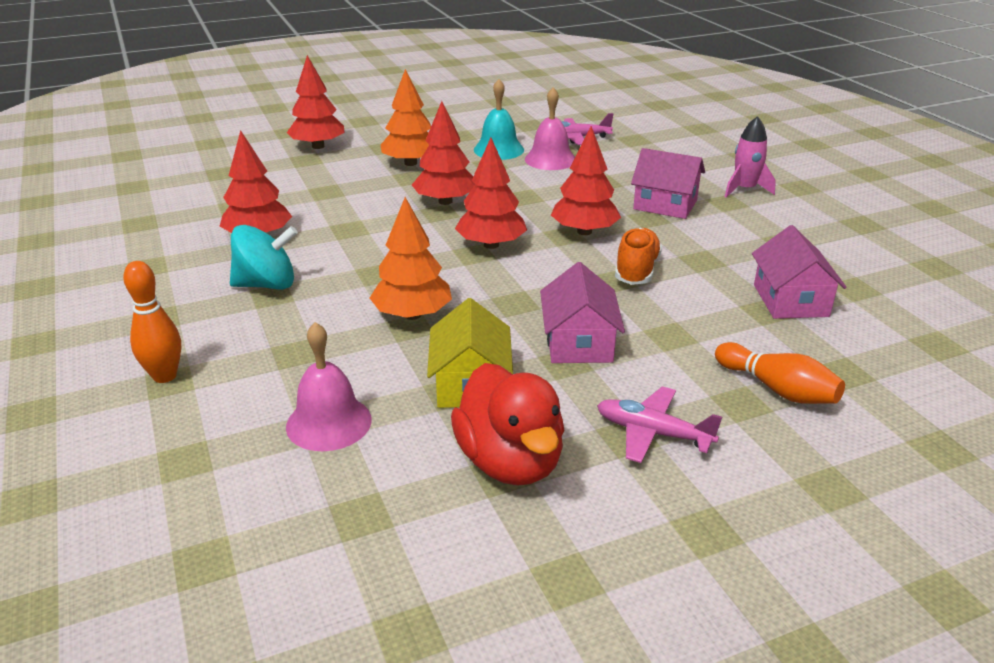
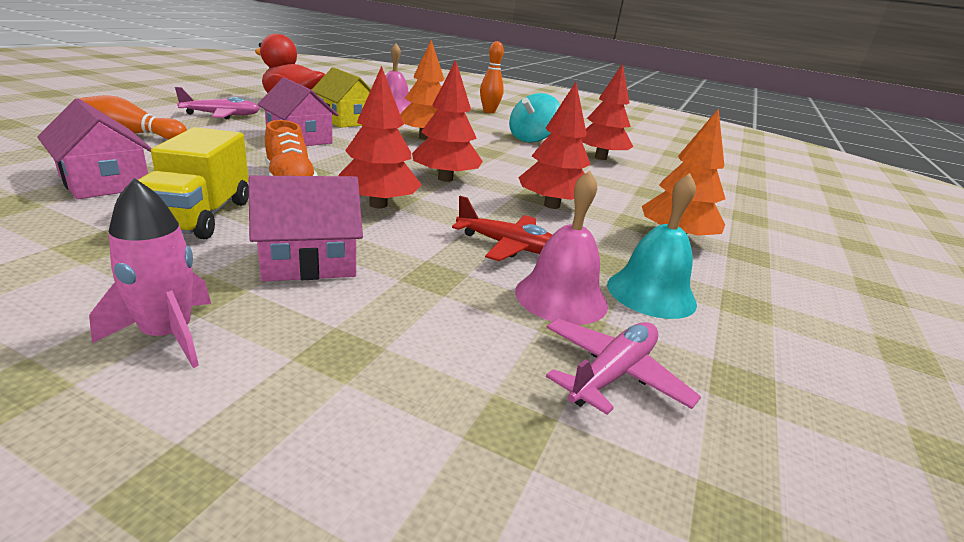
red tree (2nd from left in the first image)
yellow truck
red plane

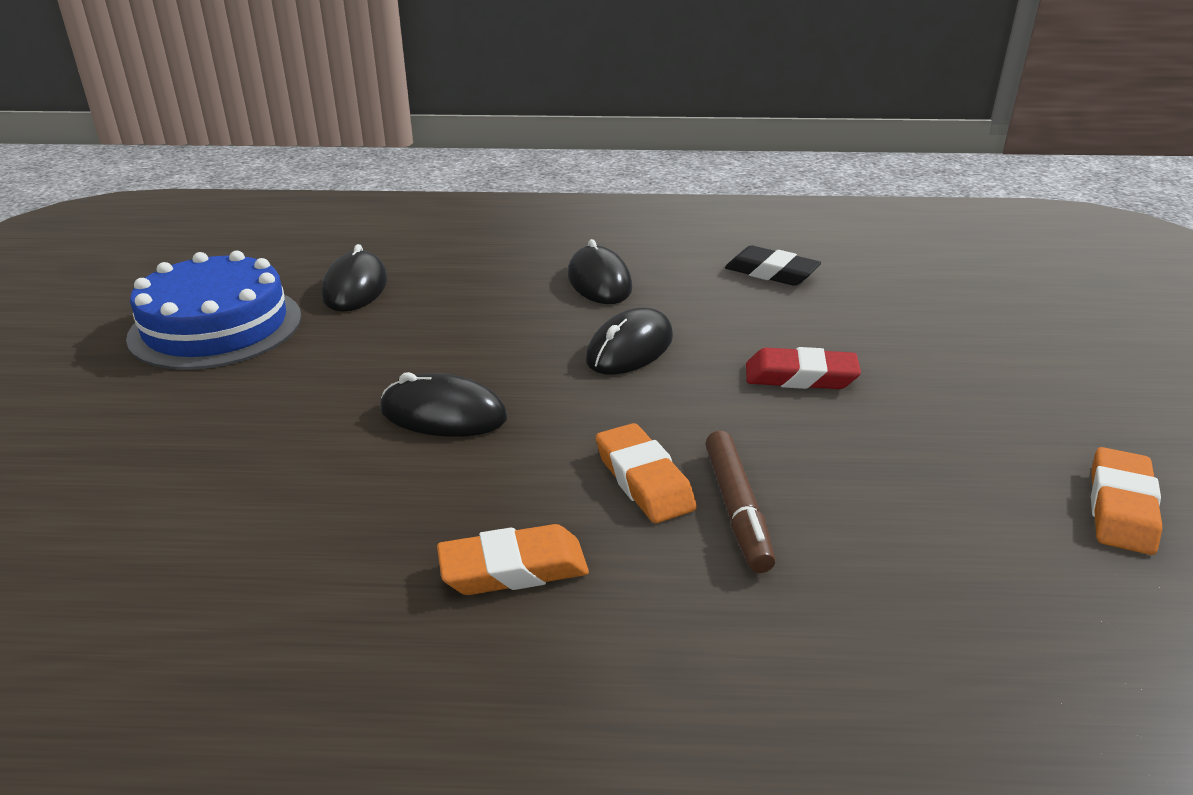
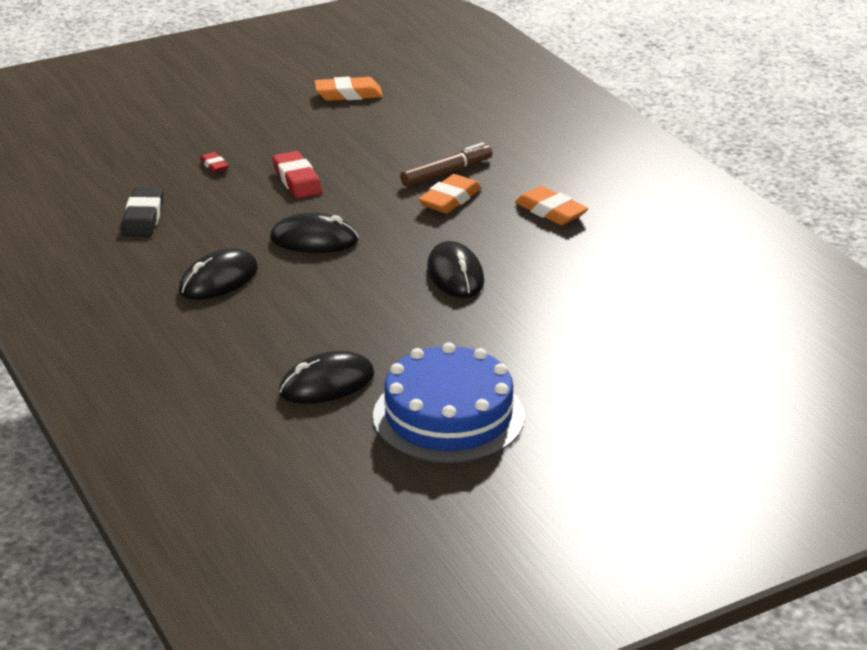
red eraser (1st from left)

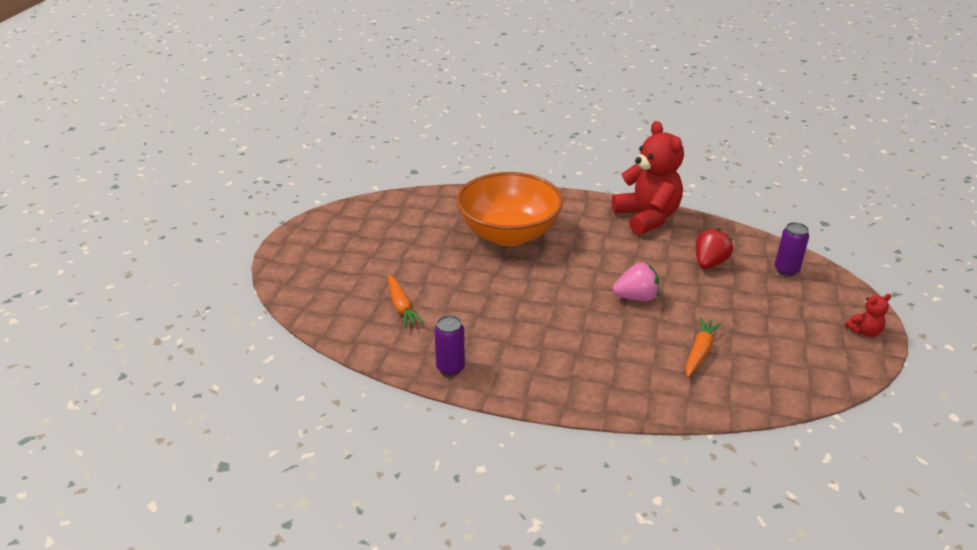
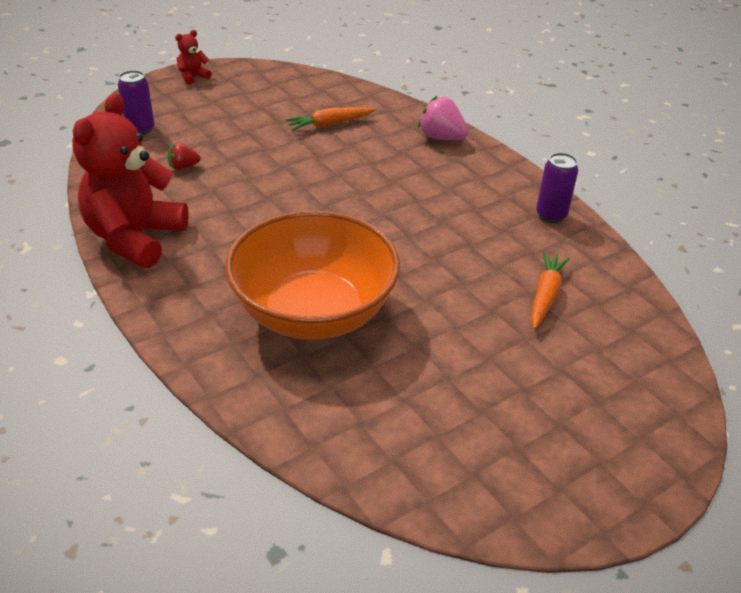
pink strawberry
red teddy bear (2nd from left)
red strawberry

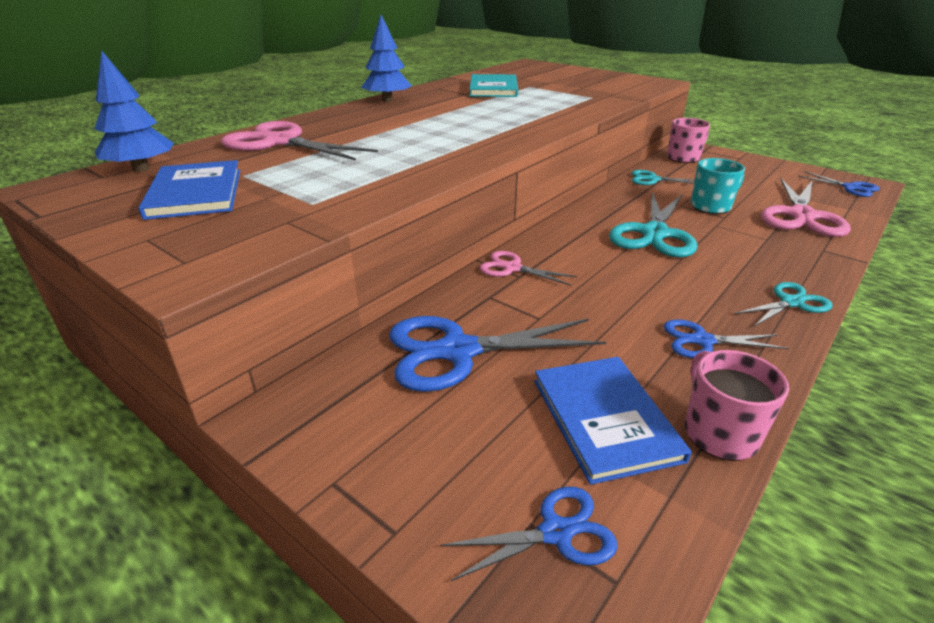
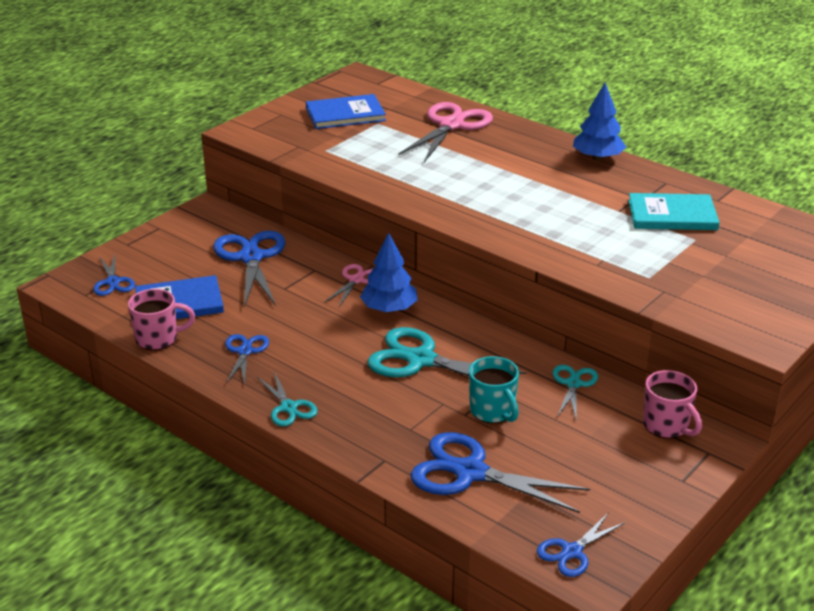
blue tree (1st from left)
blue scissors (4th from left)

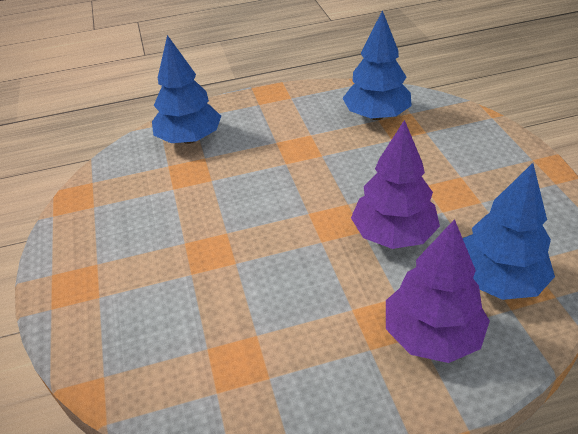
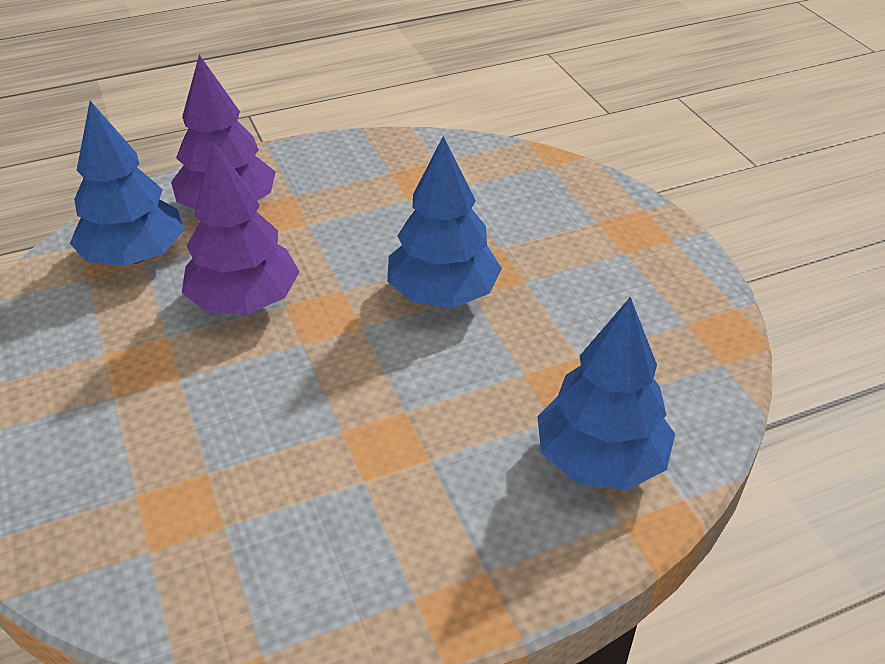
blue tree (2nd from left)

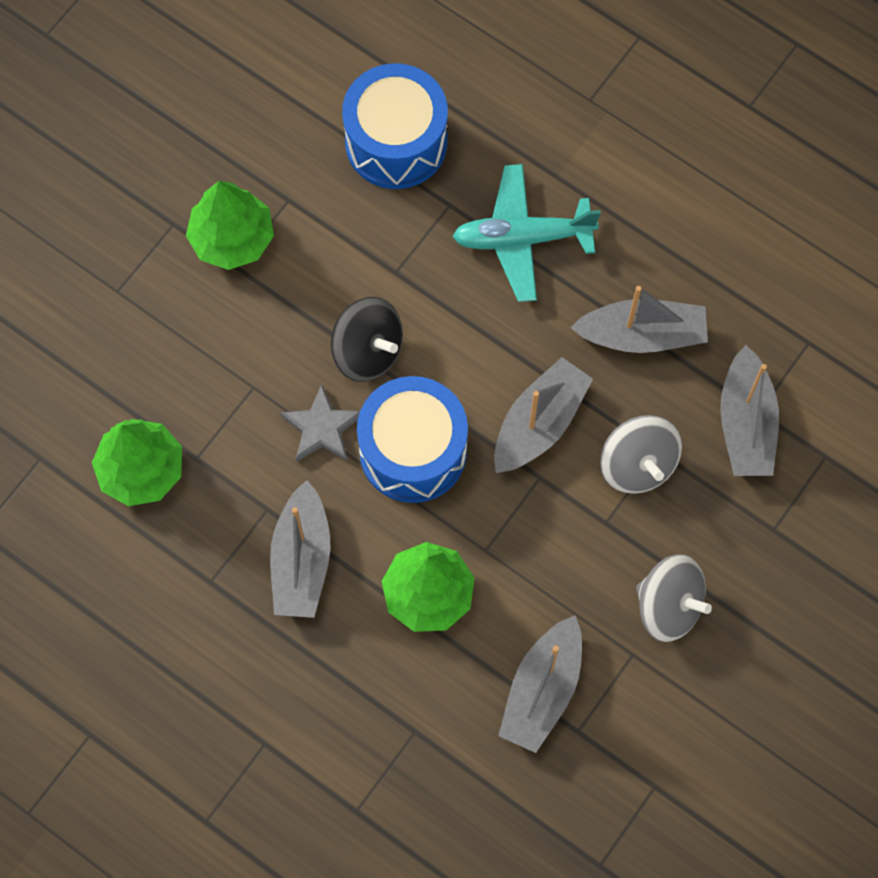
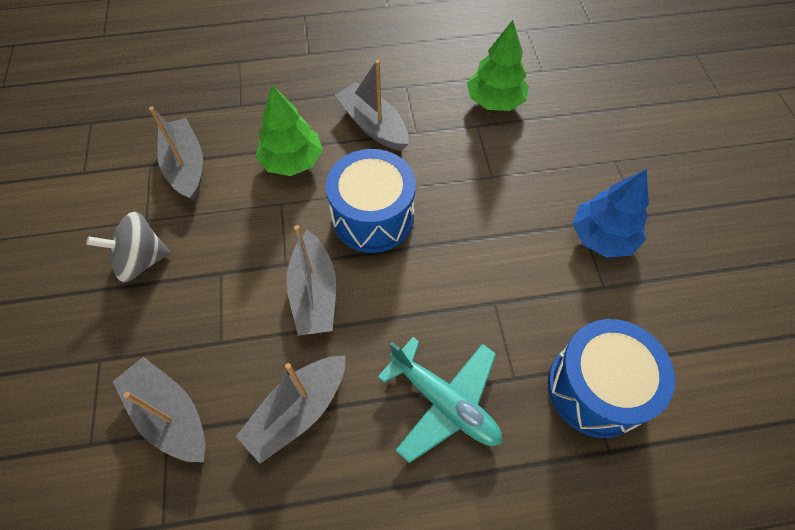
grey star
black spinning top
grey spinning top (1st from left in the first image)
blue tree
turquoise plane

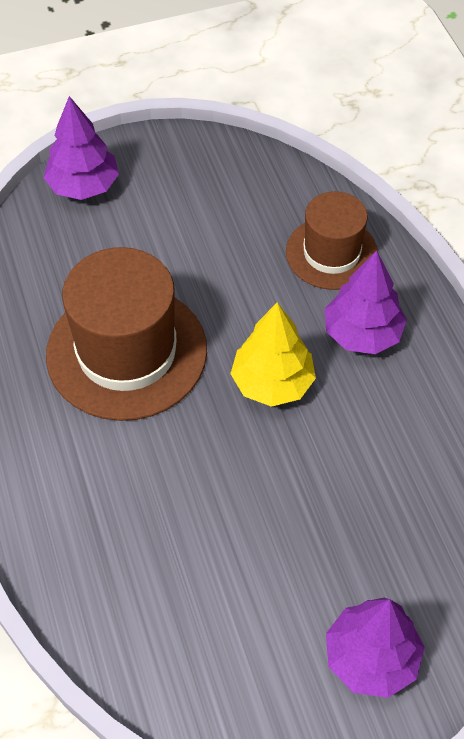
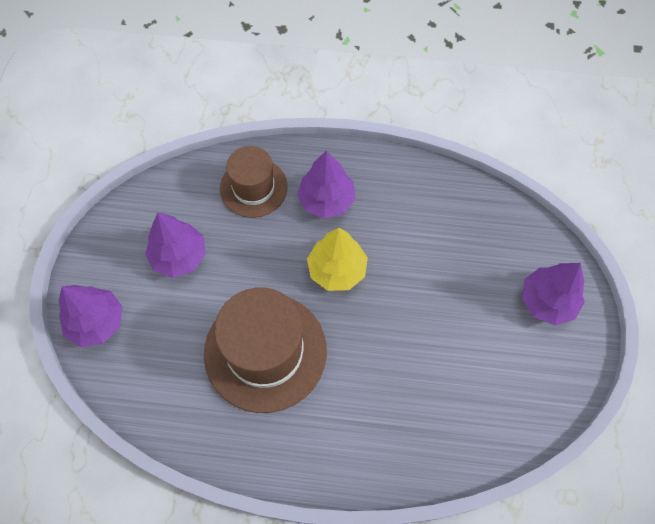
purple tree (2nd from left)

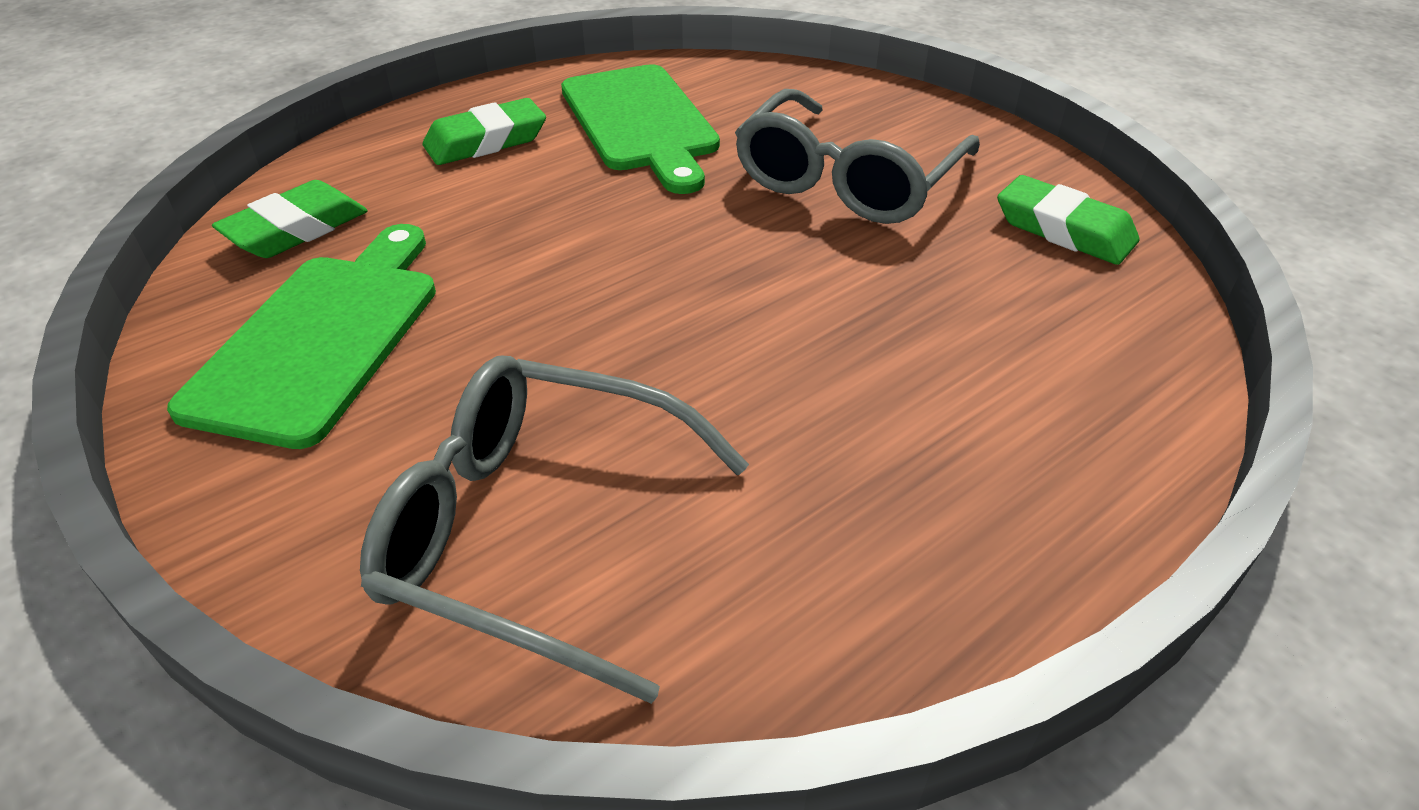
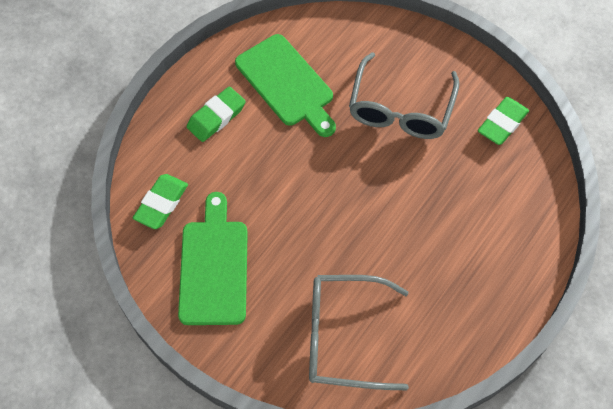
green eraser (3rd from left)

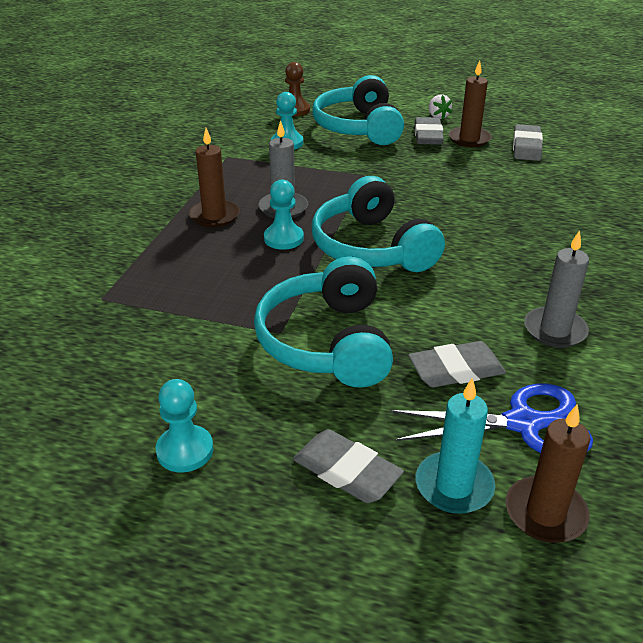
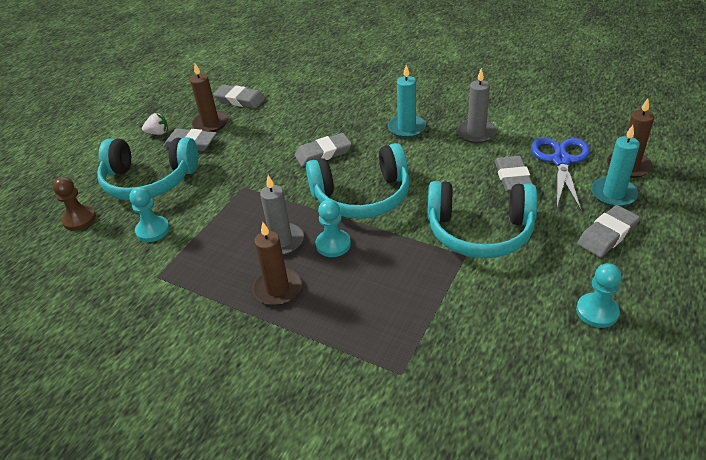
grey eraser (3rd from left)
turquoise candle (1st from left)

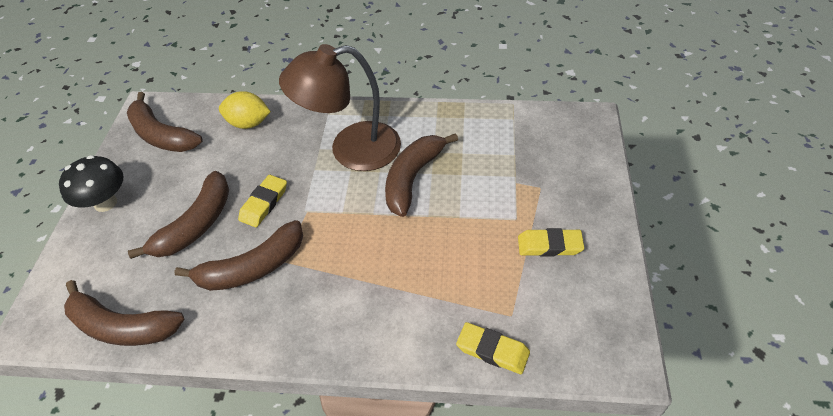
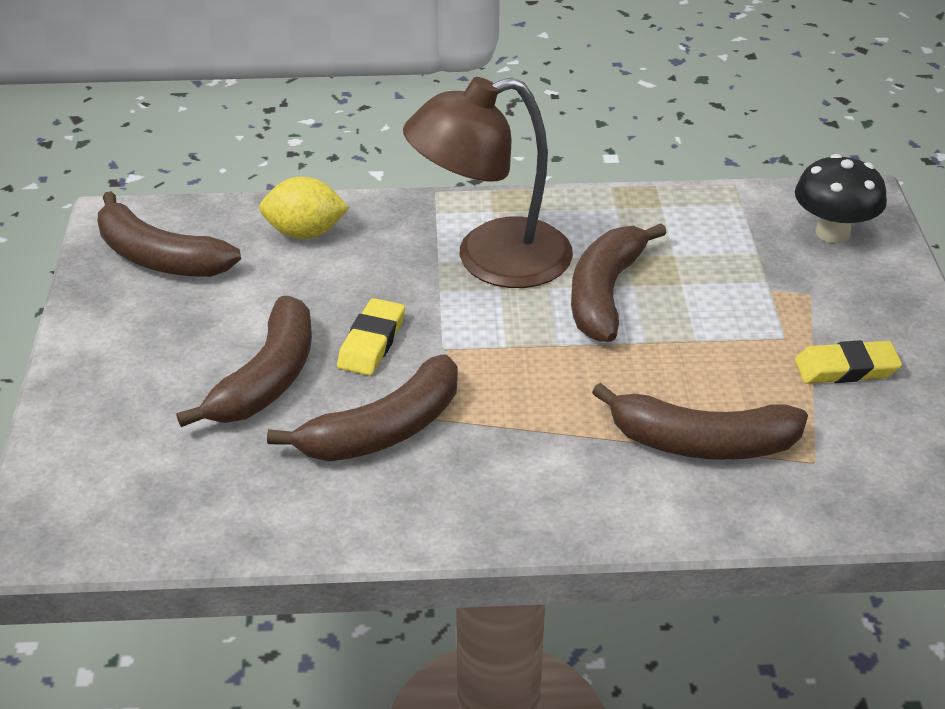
yellow eraser (2nd from left in the first image)
black mushroom
brown banana (5th from left)

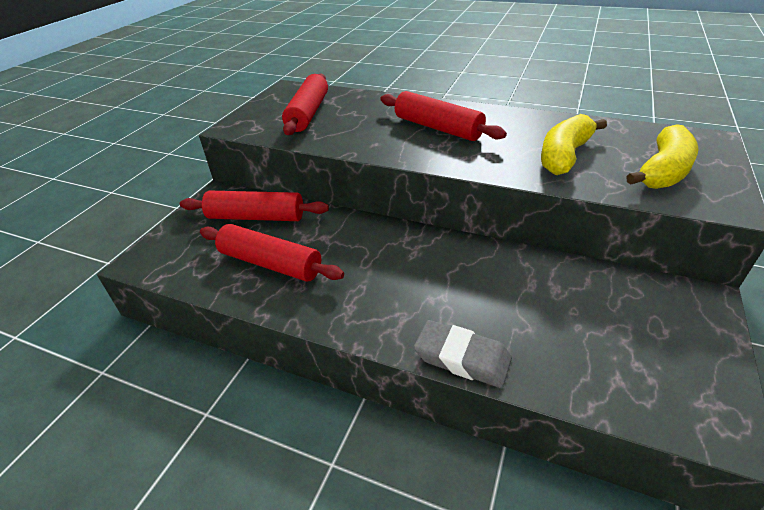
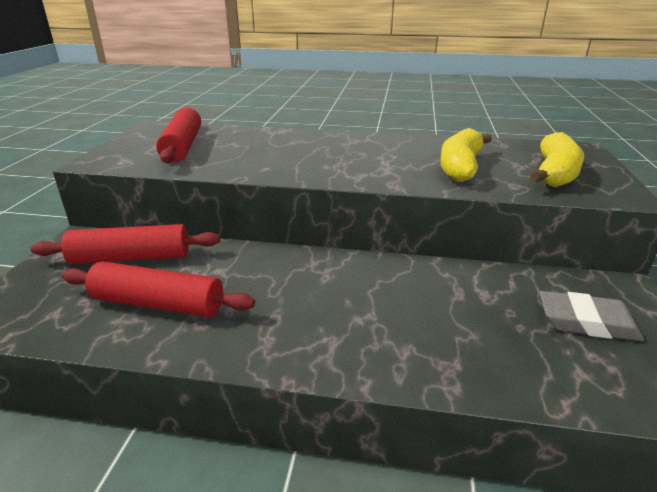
red rolling pin (4th from left in the first image)
grey eraser

